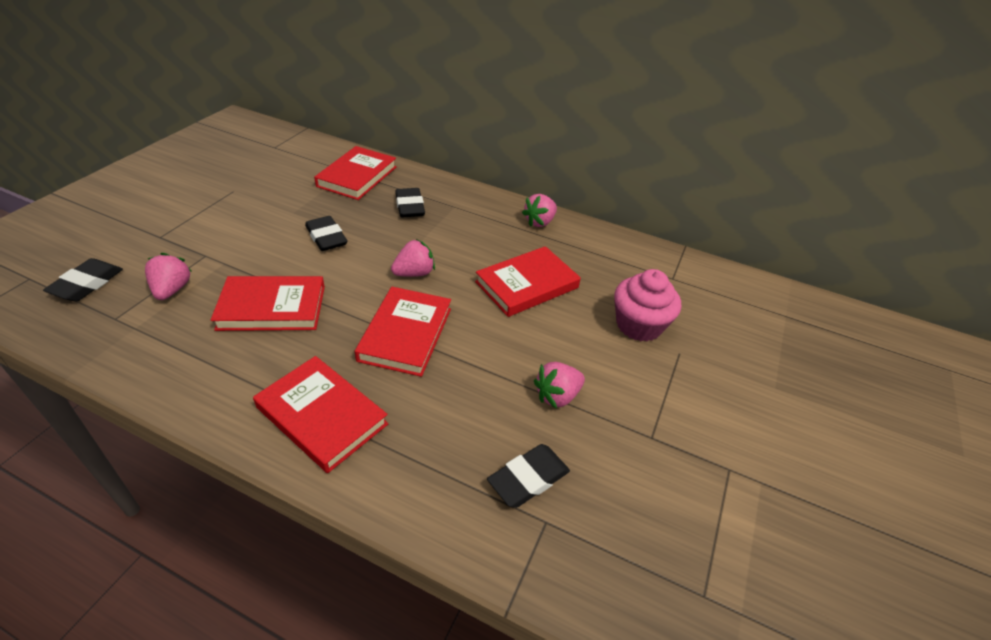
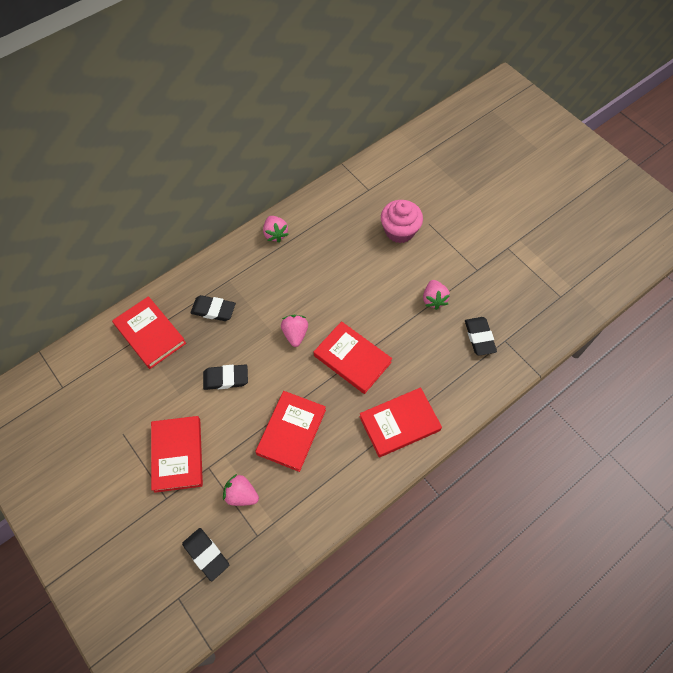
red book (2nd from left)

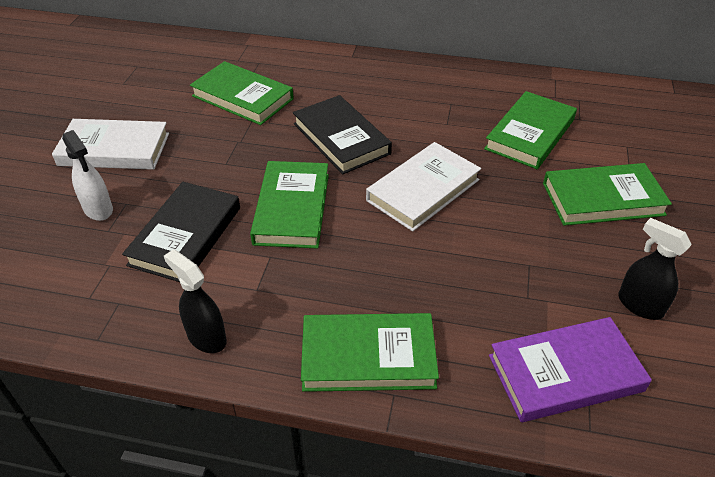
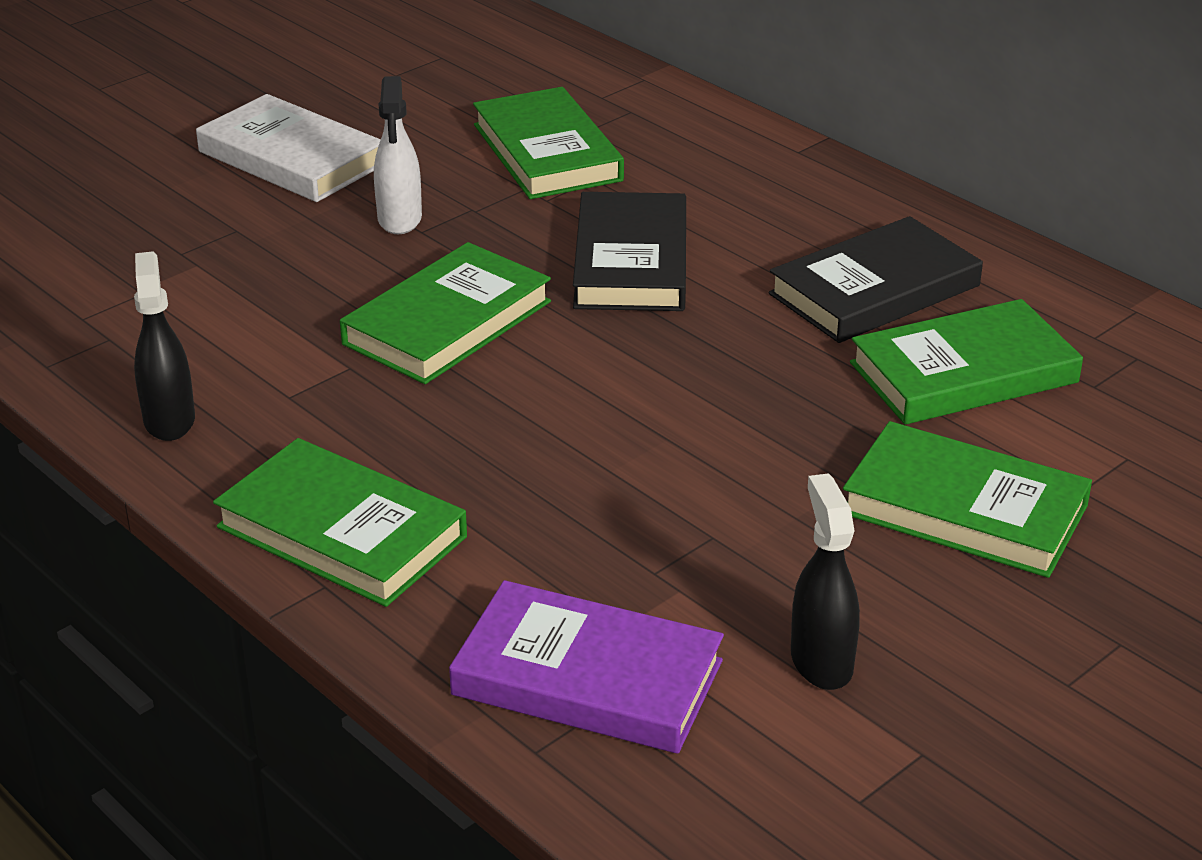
white book (2nd from left in the first image)
white spray bottle
black book (2nd from left)

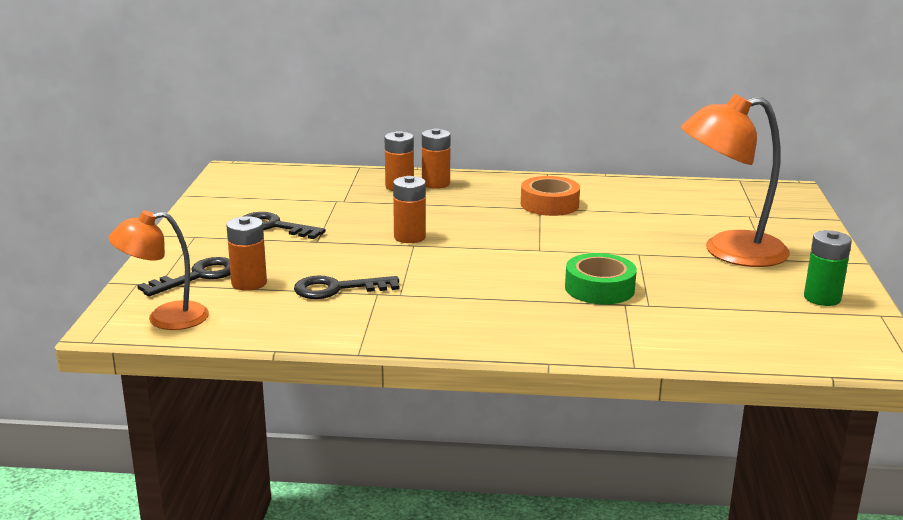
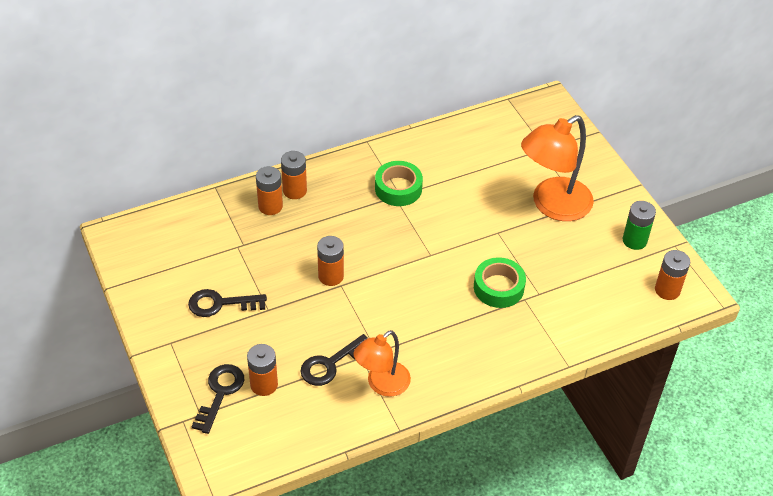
orange battery (5th from left)
orange lamp (1st from left)
green tape (1st from left)

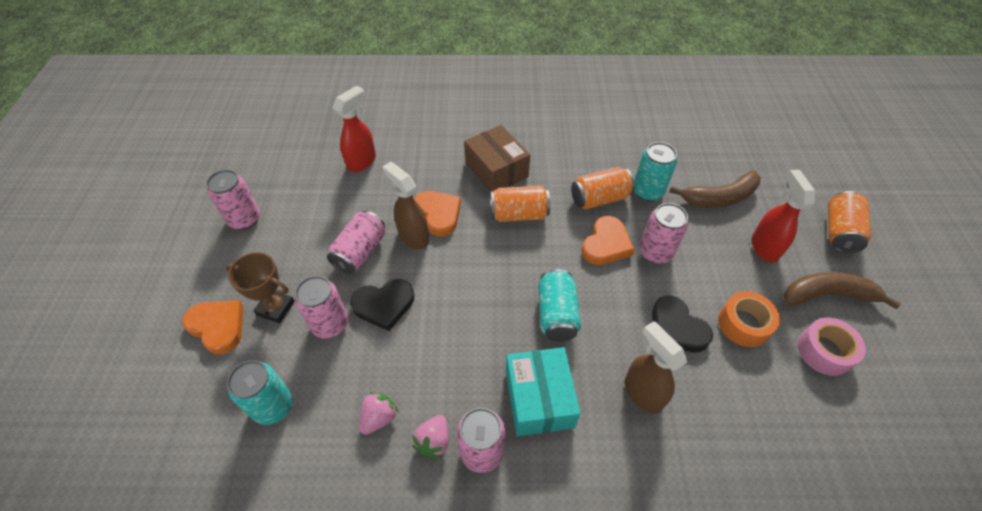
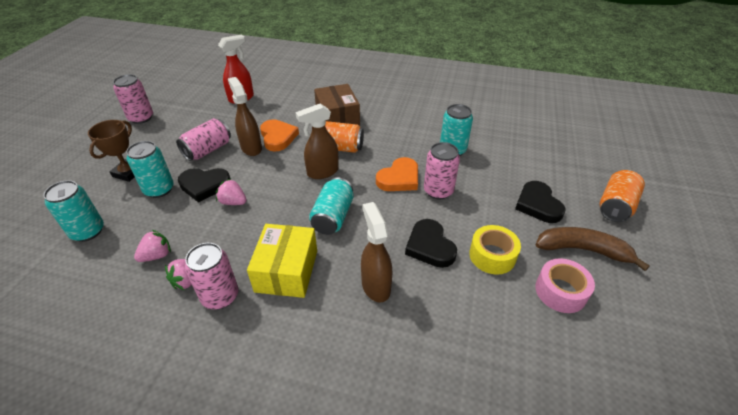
orange heart (1st from left in the first image)
orange can (2nd from left in the first image)
brown banana (1st from left in the first image)
pink strawberry (3rd from left)
brown spray bottle (2nd from left)
black heart (3rd from left)
turquoise can (2nd from left)
yellow box
yellow tape
brown trophy

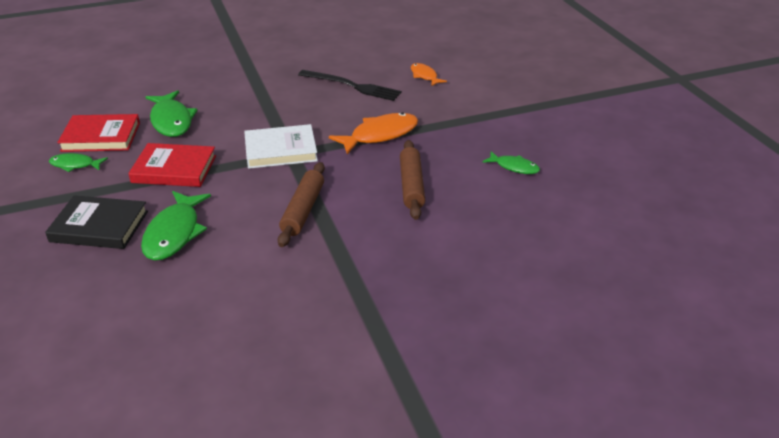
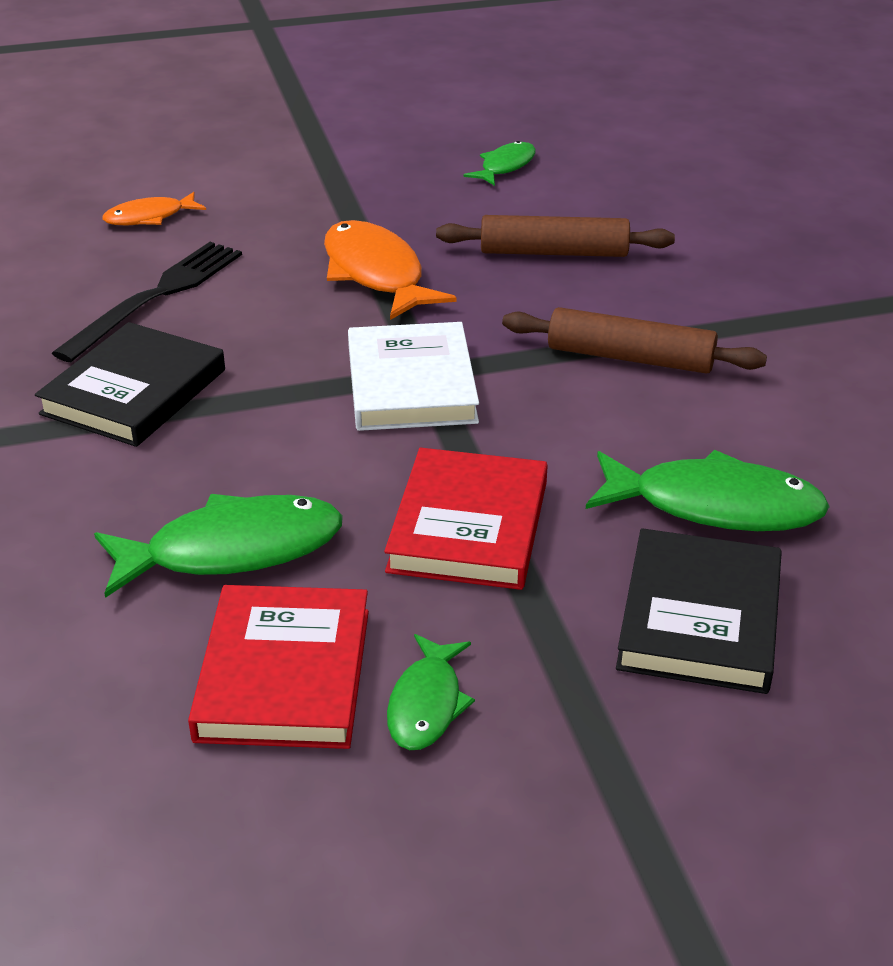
black book (1st from left)

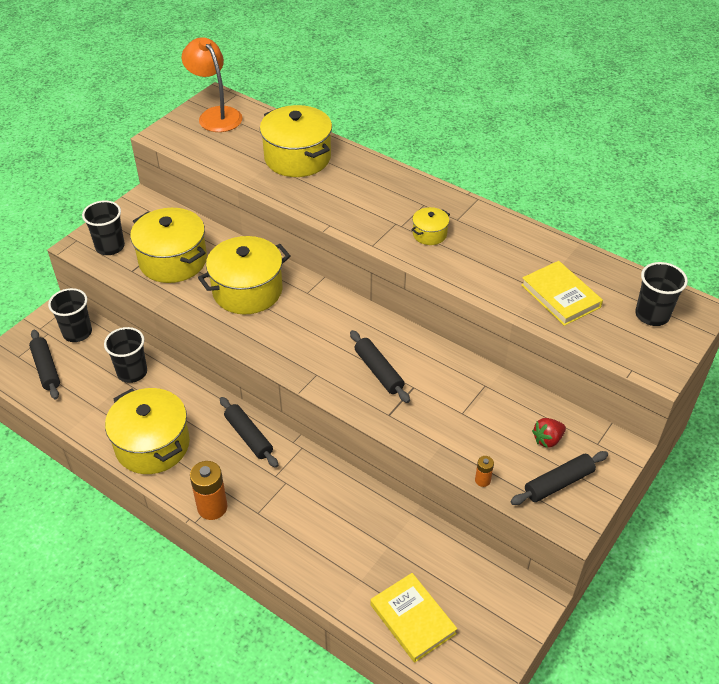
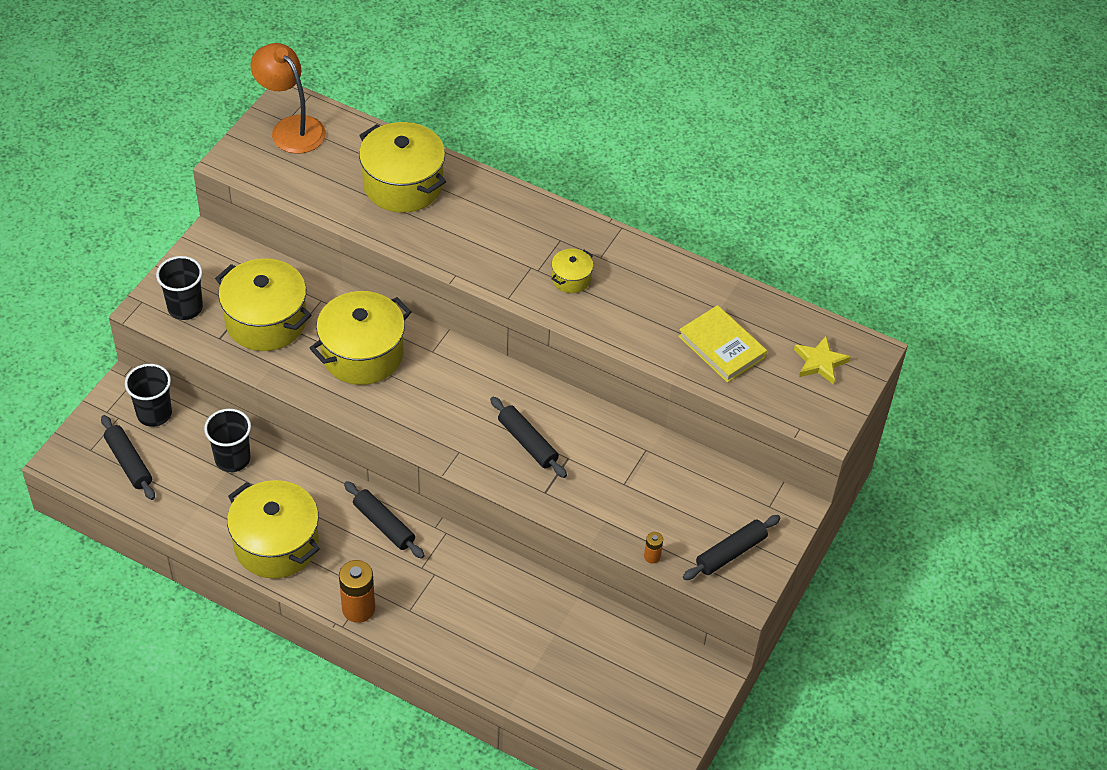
yellow book (1st from left in the first image)
red strawberry
yellow star

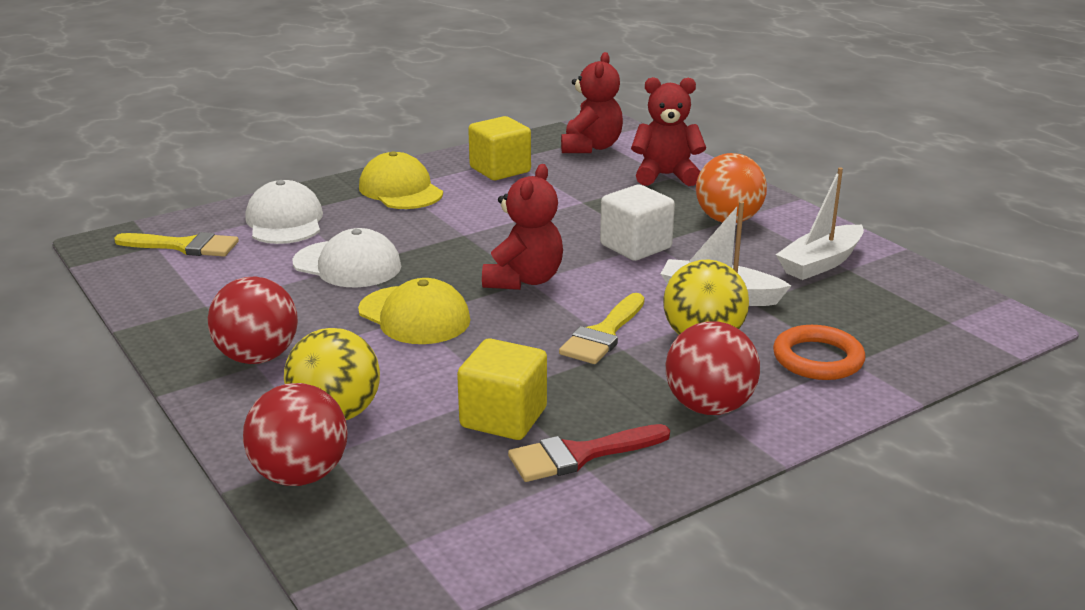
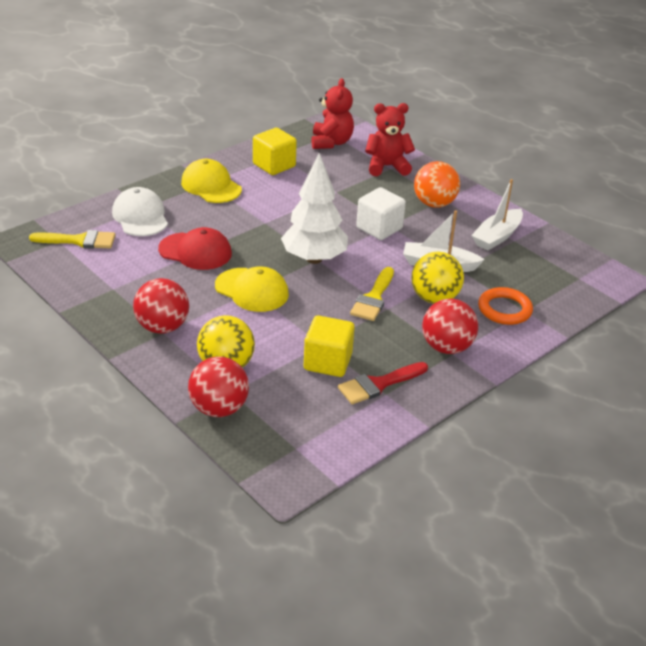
white tree
red cap

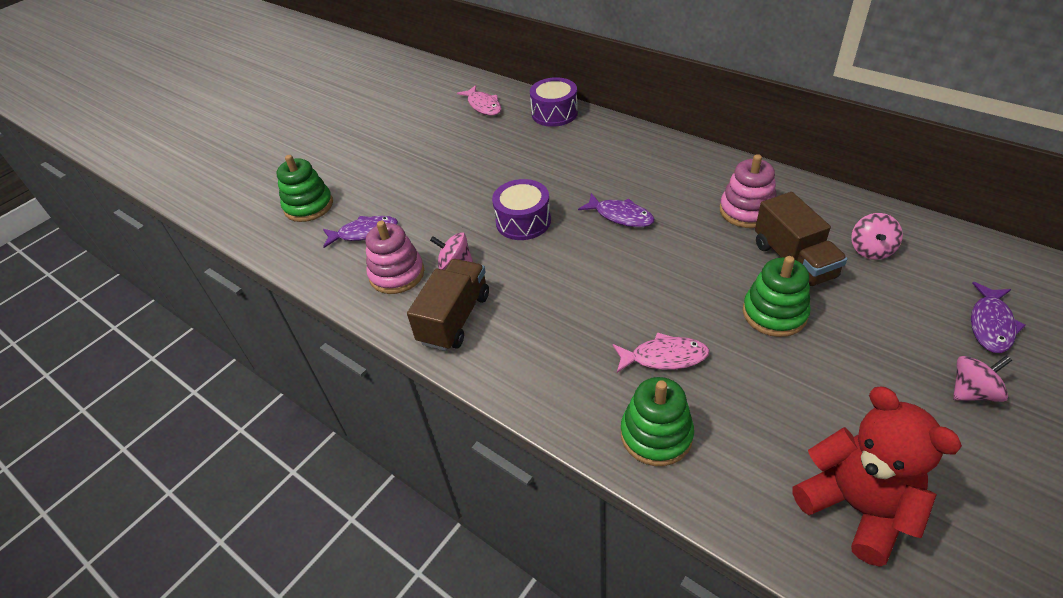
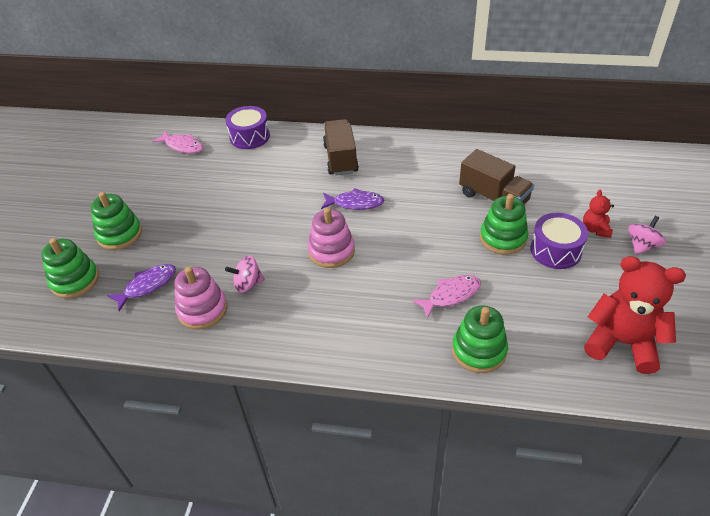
pink spinning top (2nd from left in the first image)
purple fish (3rd from left in the first image)
green stacking toy (2nd from left)
red teddy bear (1st from left)
brown truck (1st from left)
purple drum (2nd from left)
pink stacking toy (2nd from left)

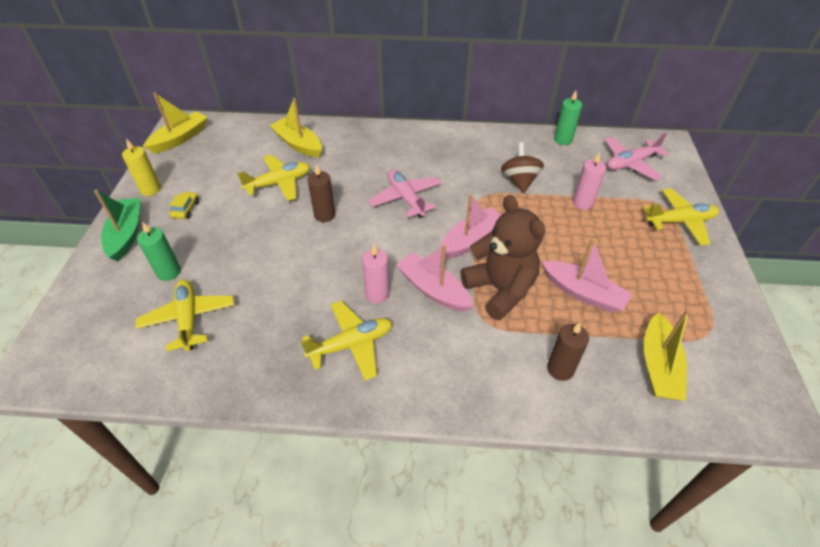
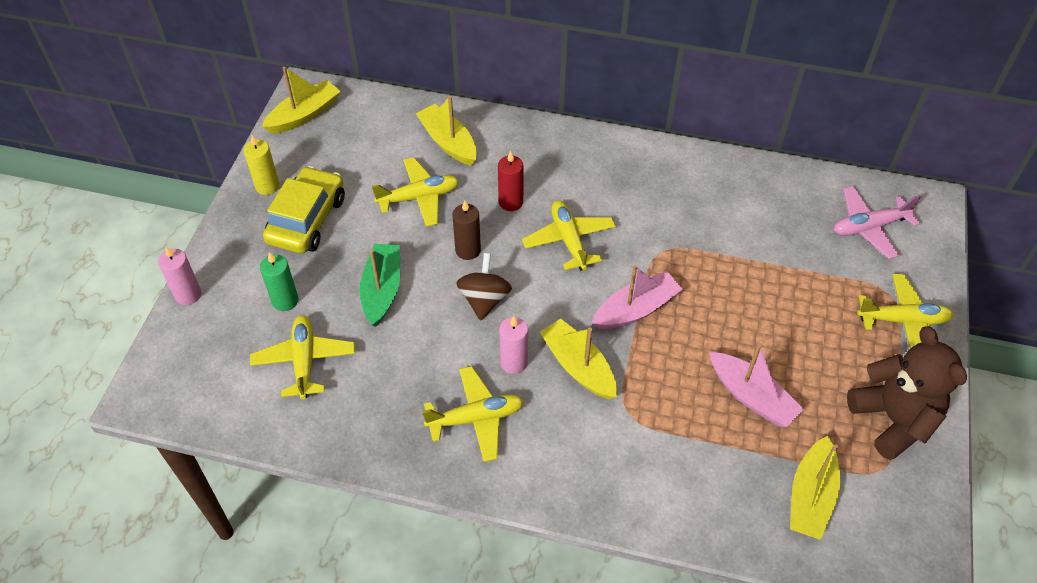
brown candle (2nd from left in the first image)
green candle (2nd from left in the first image)
red candle
green boat
brown teddy bear
brown spinning top
pink candle (1st from left)
yellow plane (4th from left)
yellow boat (3rd from left)
yellow car

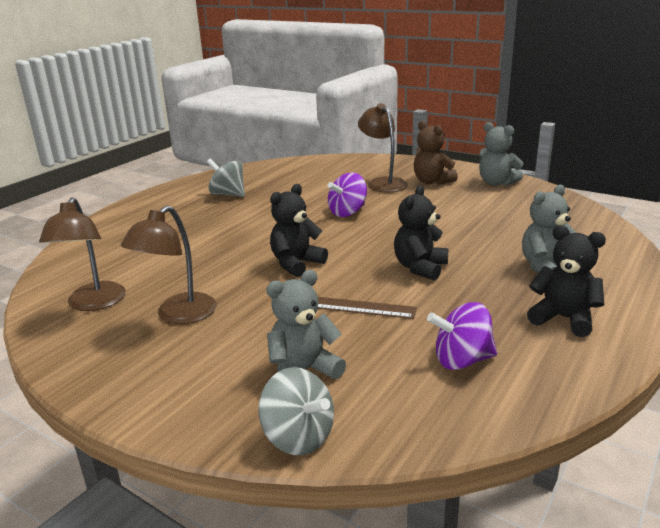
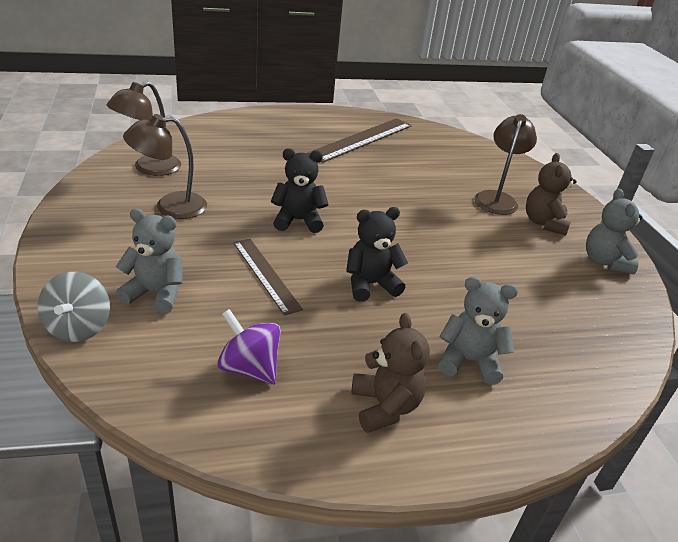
purple spinning top (1st from left in the first image)
brown ruler (2nd from left)
brown teddy bear (1st from left)

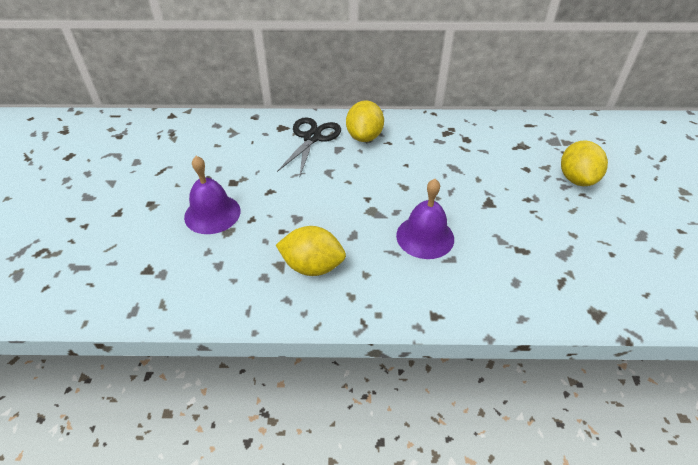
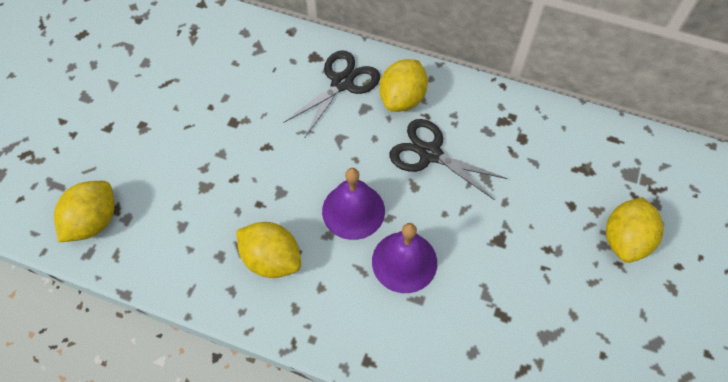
yellow lemon (1st from left)
black scissors (2nd from left)
purple bell (1st from left)

